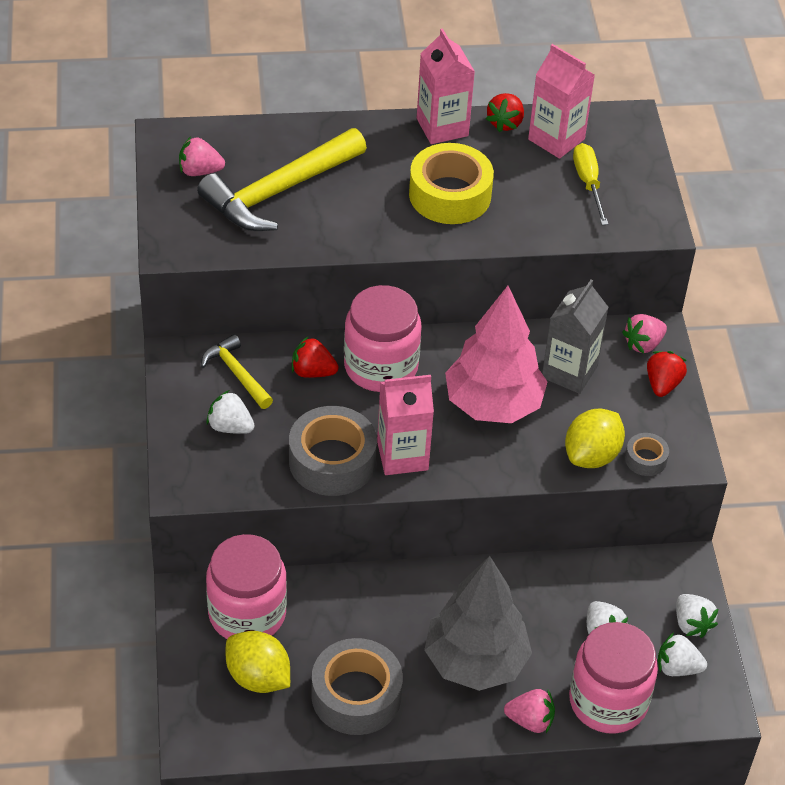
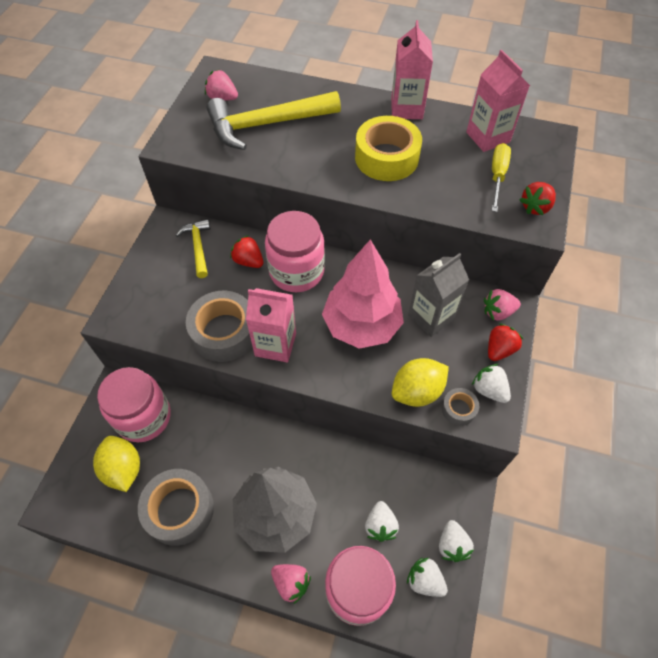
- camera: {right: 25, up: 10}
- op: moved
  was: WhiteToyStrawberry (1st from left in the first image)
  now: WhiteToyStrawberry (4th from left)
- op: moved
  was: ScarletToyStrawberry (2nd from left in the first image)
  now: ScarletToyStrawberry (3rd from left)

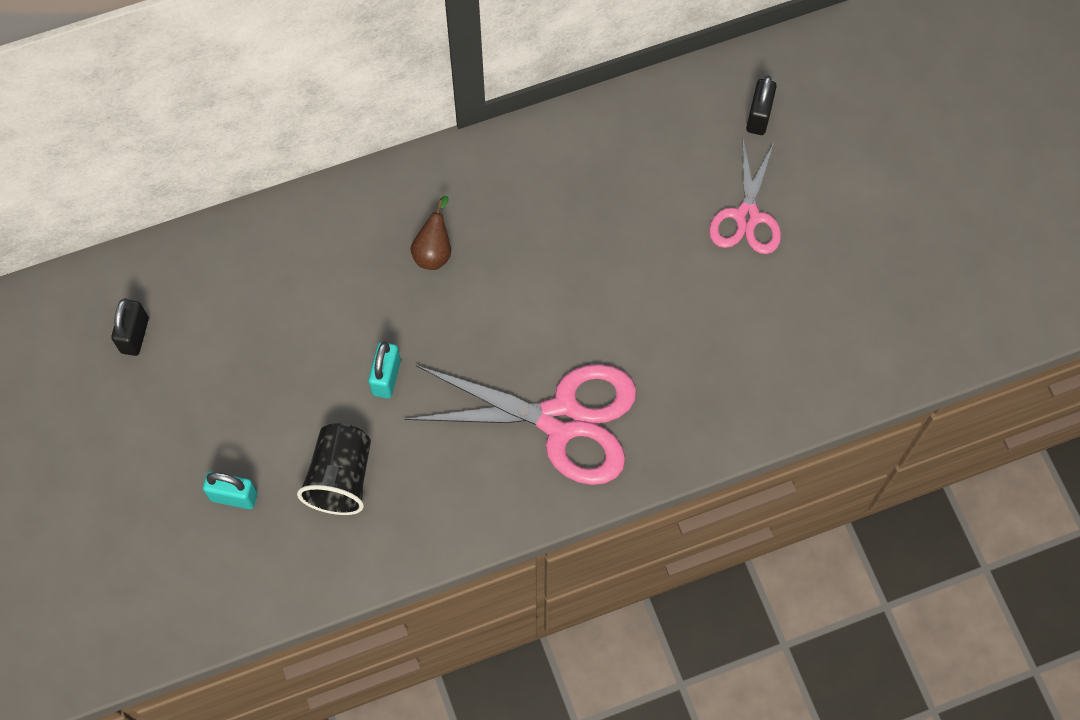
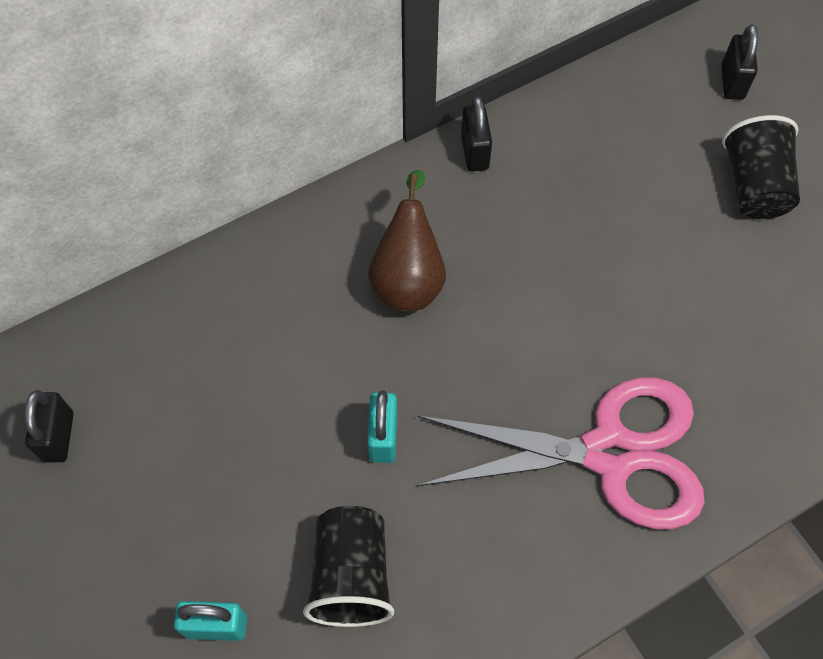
- camera: {right: -10, up: -5}
- op: resized
  was: BrownToyPear
  ratio: 1.56
- op: replaced
  was: RosyPairOfScissors (2nd from left)
  now: JetBlackBeaker (2nd from left)
- op: added
  now: JetBlackSmallLock (2nd from left)

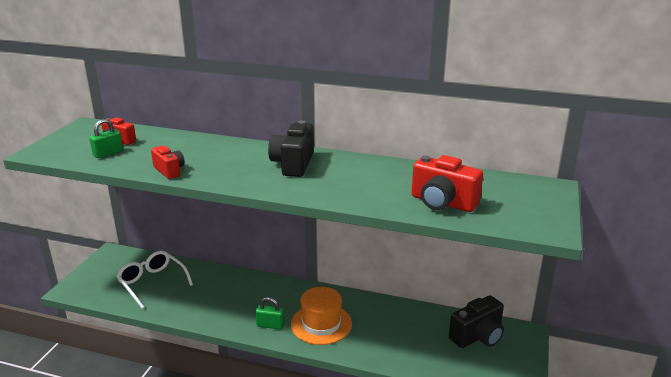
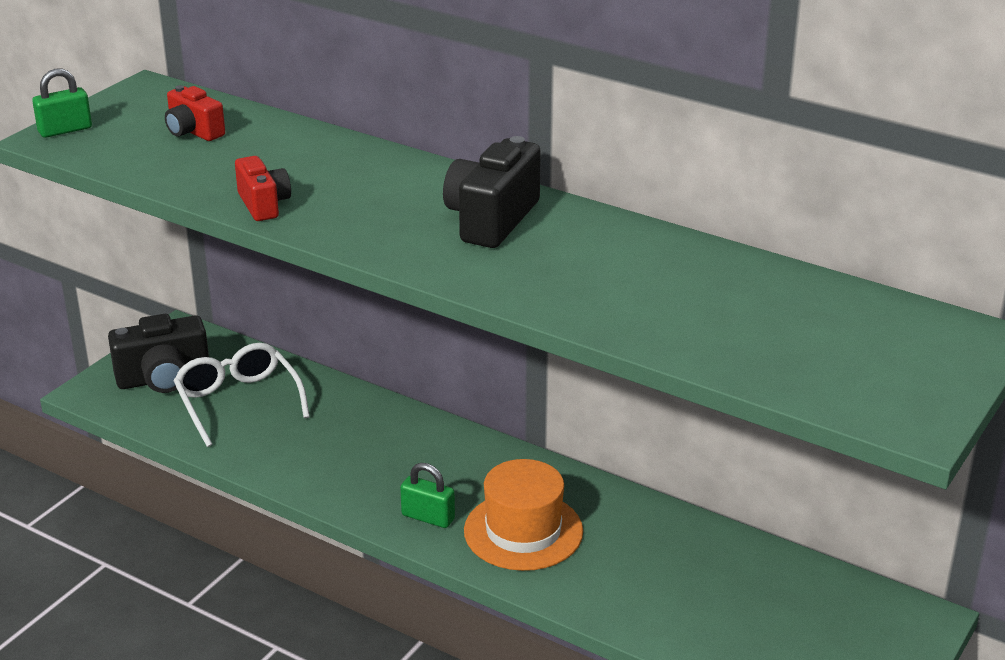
- camera: {right: 15, up: 5}
- op: moved
  was: GreenSmallLock (1st from left)
- op: removed
  was: ScarletCamera (3rd from left)
- op: moved
  was: JetBlackCamera (2nd from left in the first image)
  now: JetBlackCamera (1st from left)

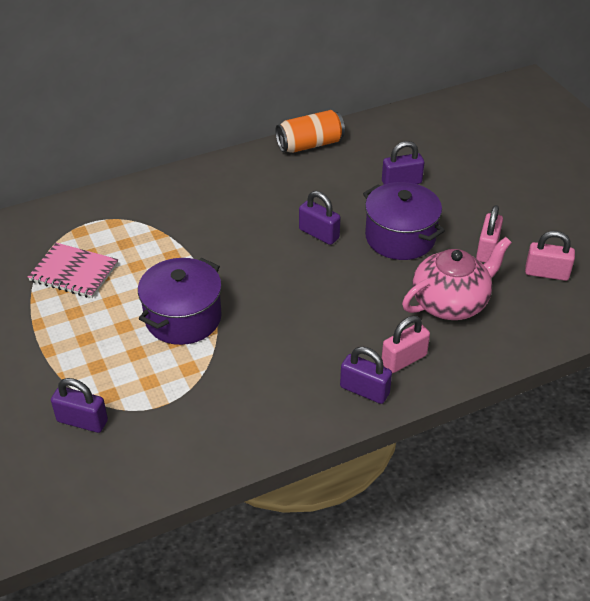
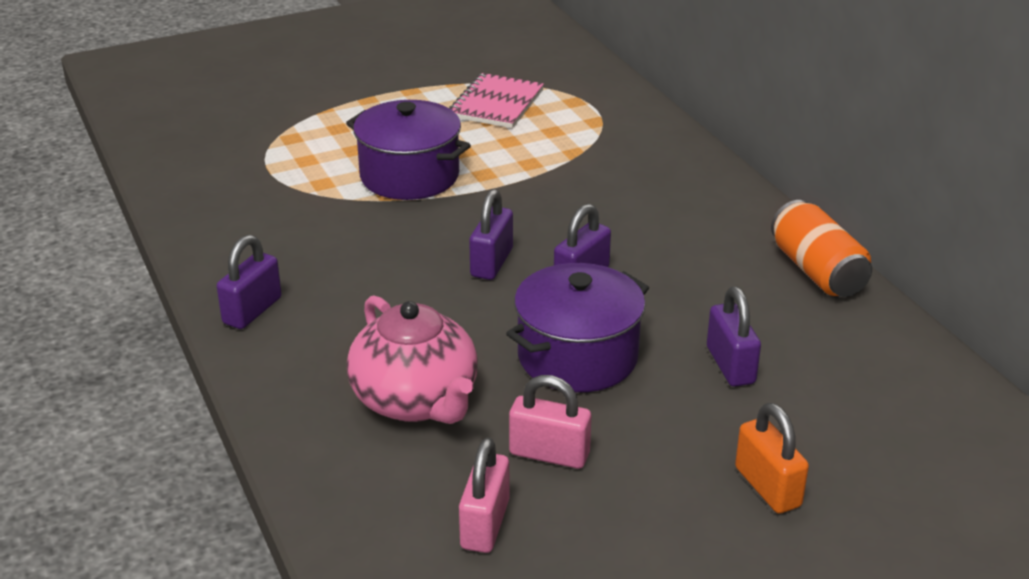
- camera: {right: 90, up: -10}
- op: moved
  was: VioletSmallLock (1st from left in the first image)
  now: VioletSmallLock (2nd from left)
- op: removed
  was: RosySmallLock (1st from left)
- op: added
  now: BrightOrangeSmallLock

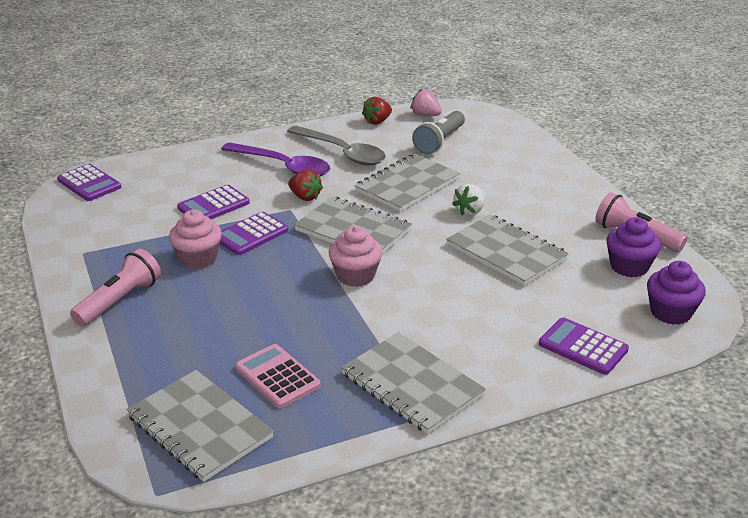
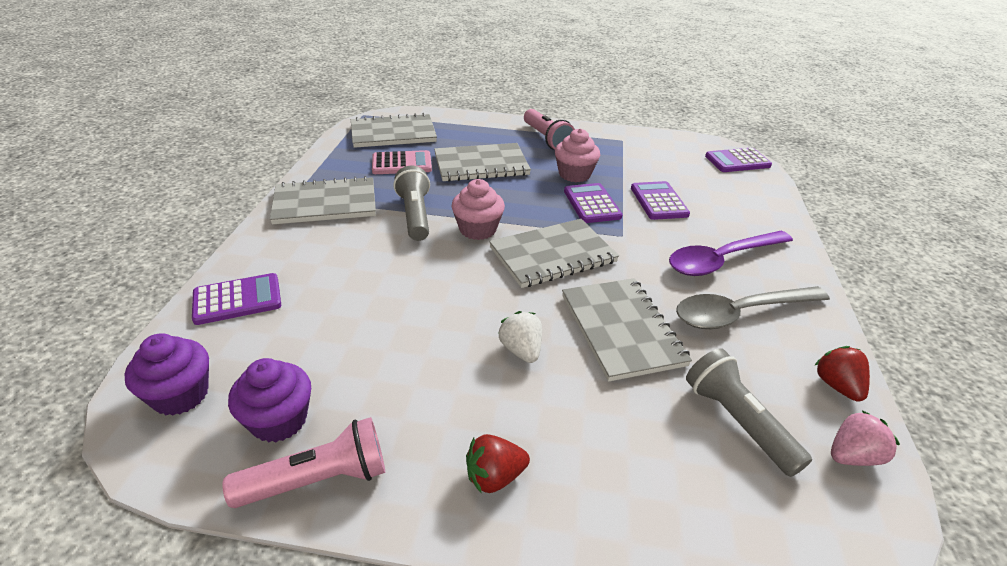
- camera: {right: 120, up: 5}
- op: moved
  was: ScarletToyStrawberry (1st from left)
- op: moved
  was: GreyNotepad (5th from left in the first image)
  now: GreyNotepad (3rd from left)
- op: added
  now: GreyFlashlight (1st from left)

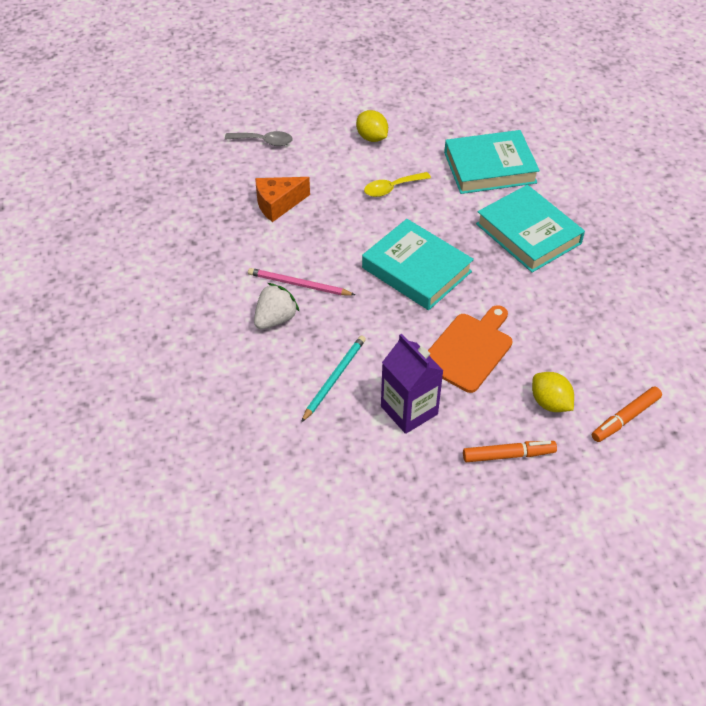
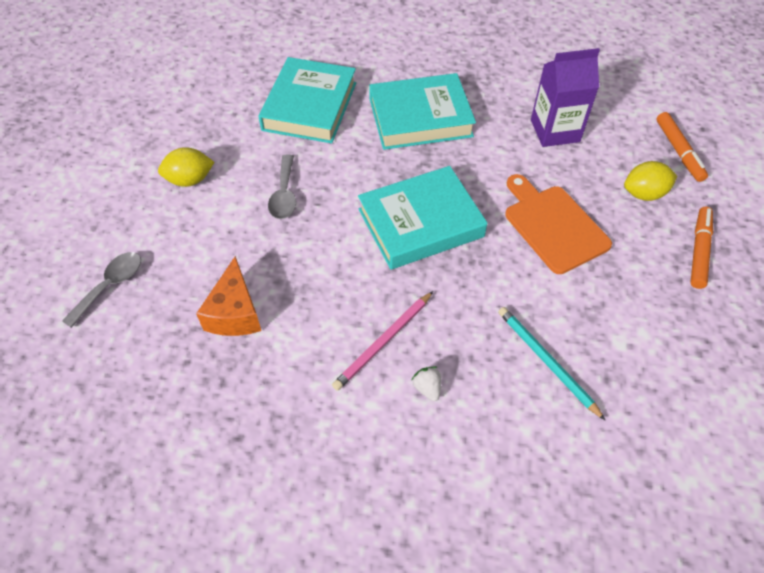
- camera: {right: -65, up: 5}
- op: resized
  was: WhiteToyStrawberry
  ratio: 0.54
- op: recoloured
  was: GoldenTablespoon
  now: GreyTablespoon (2nd from left)
- op: moved
  was: VioletJuiceCarton

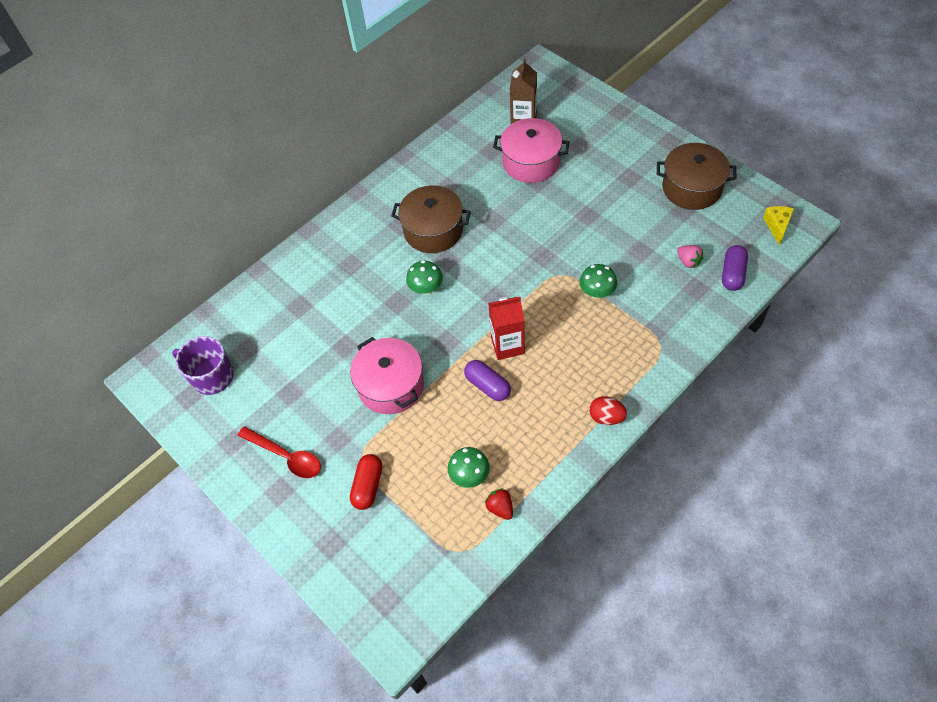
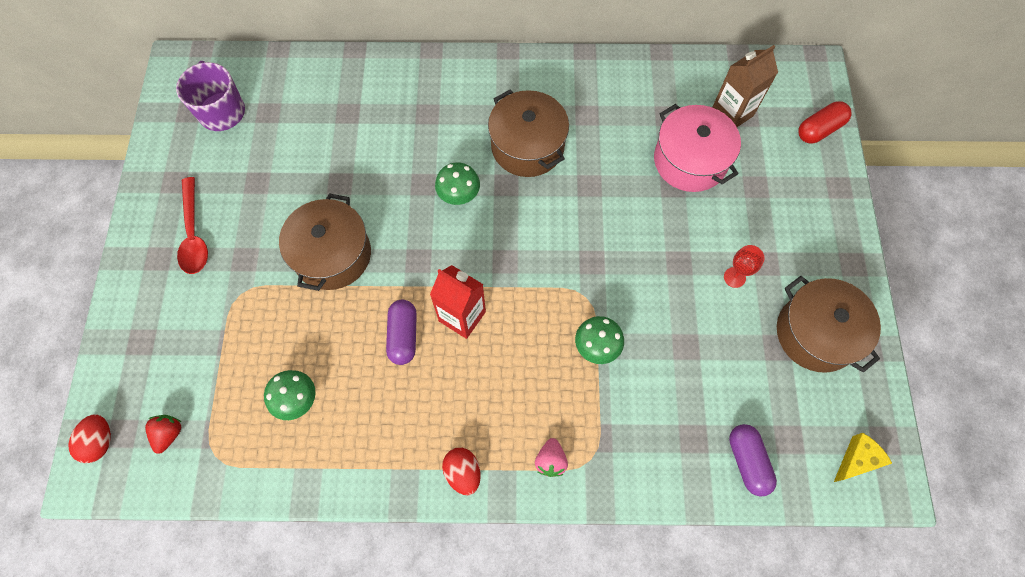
- camera: {right: 40, up: 10}
- op: recoloured
  was: RosyStockpot (1st from left)
  now: BrownStockpot (1st from left)
- op: moved
  was: ScarletCapsule
- op: moved
  was: ScarletToyStrawberry
- op: moved
  was: RosyToyStrawberry
- op: turned
  was: VioletCapsule (2nd from left)
  clockwise: -75
- op: added
  now: ScarletEggShape (1st from left)
- op: added
  now: ScarletGoblet

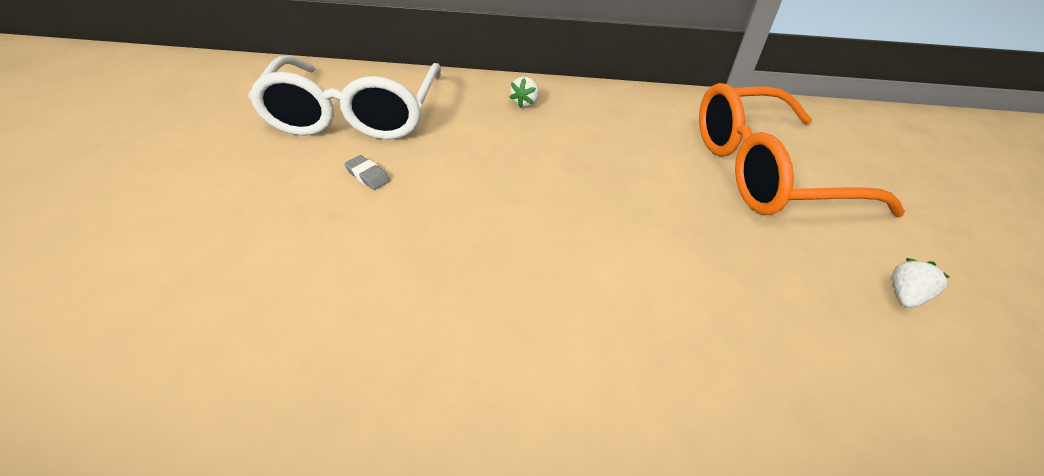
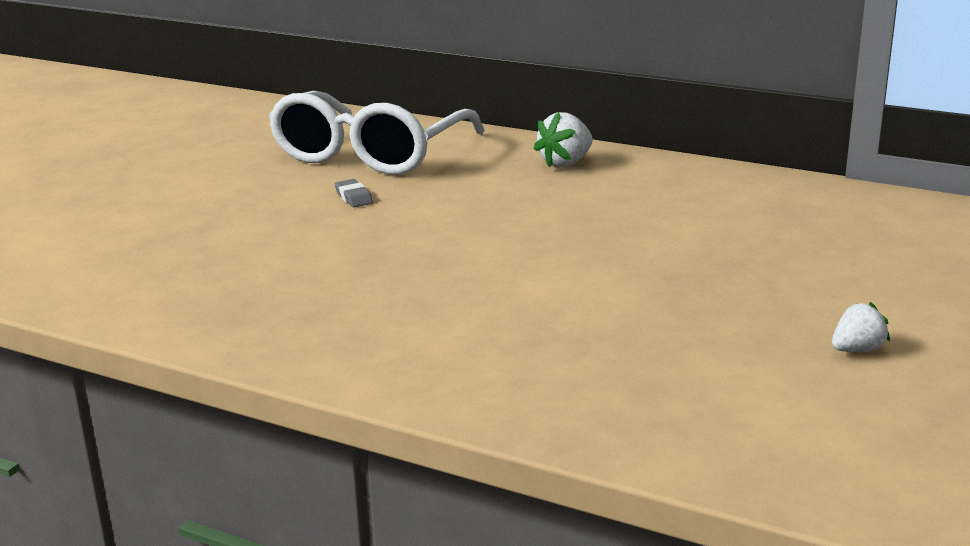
- camera: {right: 25, up: -20}
- op: resized
  was: WhiteToyStrawberry (1st from left)
  ratio: 1.53
- op: removed
  was: BrightOrangeEyeglasses

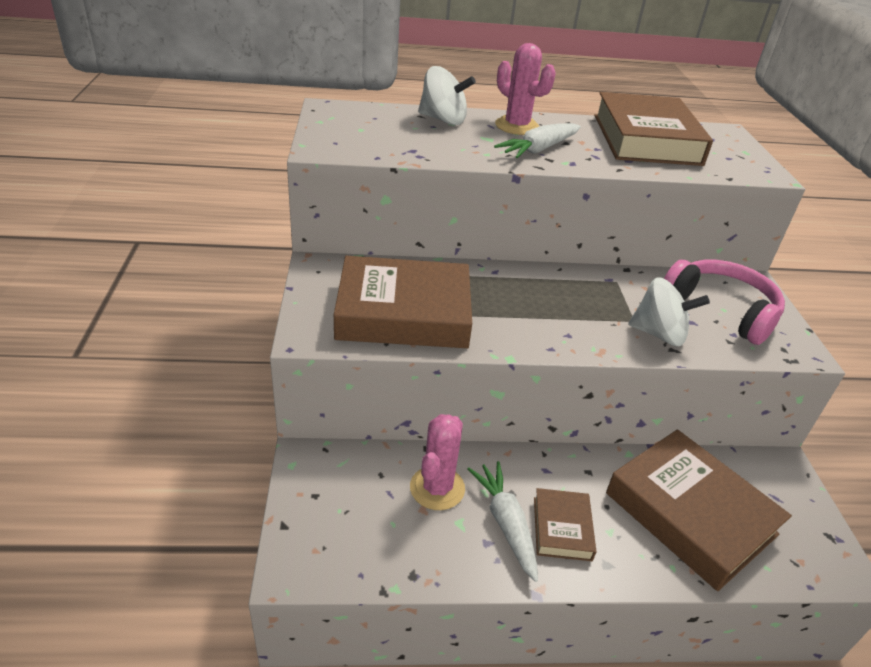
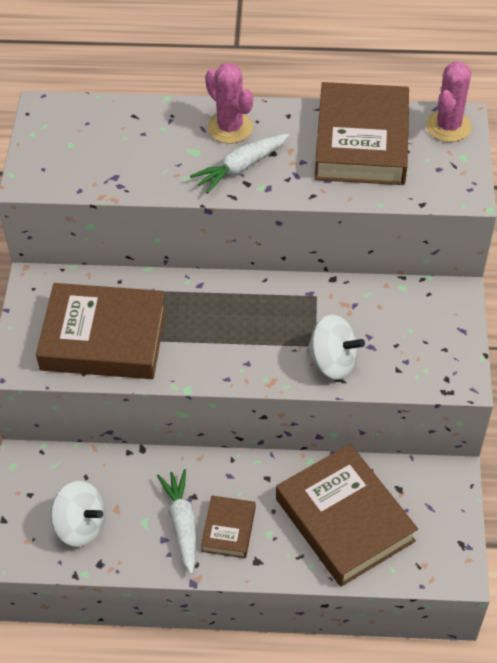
- camera: {right: 10, up: 15}
- op: moved
  was: RosyPricklyPlant (1st from left in the first image)
  now: RosyPricklyPlant (2nd from left)
- op: moved
  was: WhiteToyTop (1st from left)
- op: removed
  was: RosyHeadphones

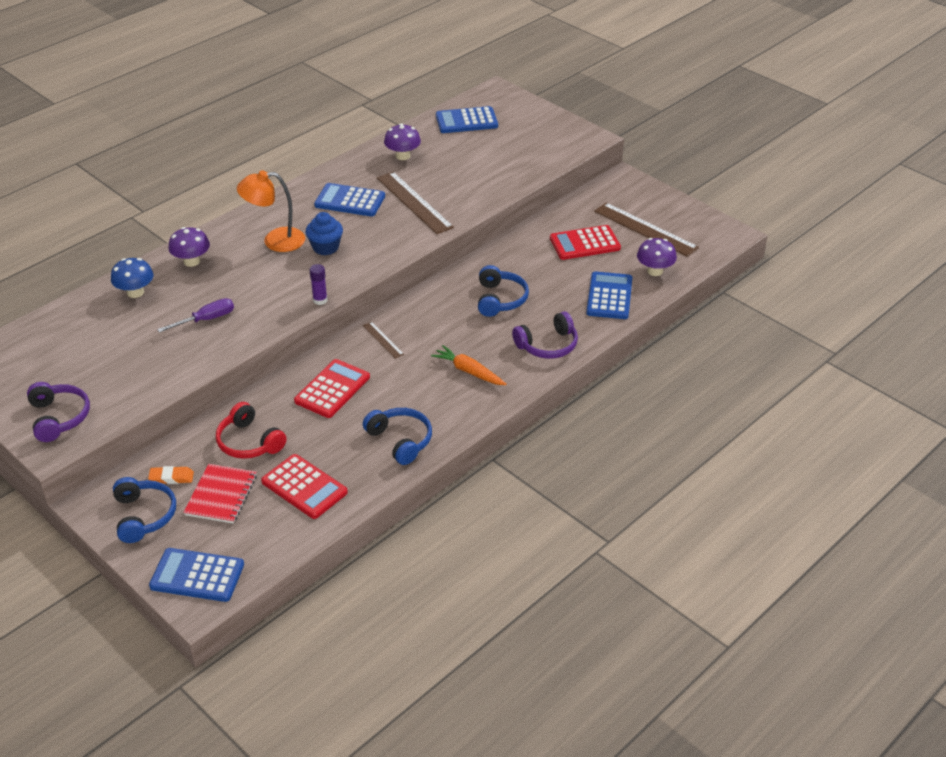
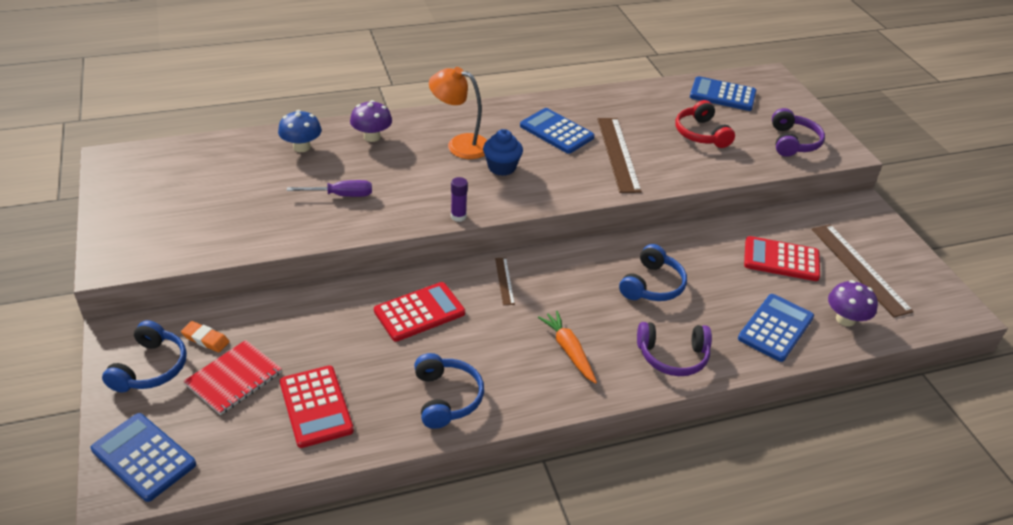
- camera: {right: 25, up: 0}
- op: moved
  was: VioletHeadphones (1st from left in the first image)
  now: VioletHeadphones (2nd from left)
- op: moved
  was: ScarletHeadphones
- op: removed
  was: VioletToadstool (2nd from left)

